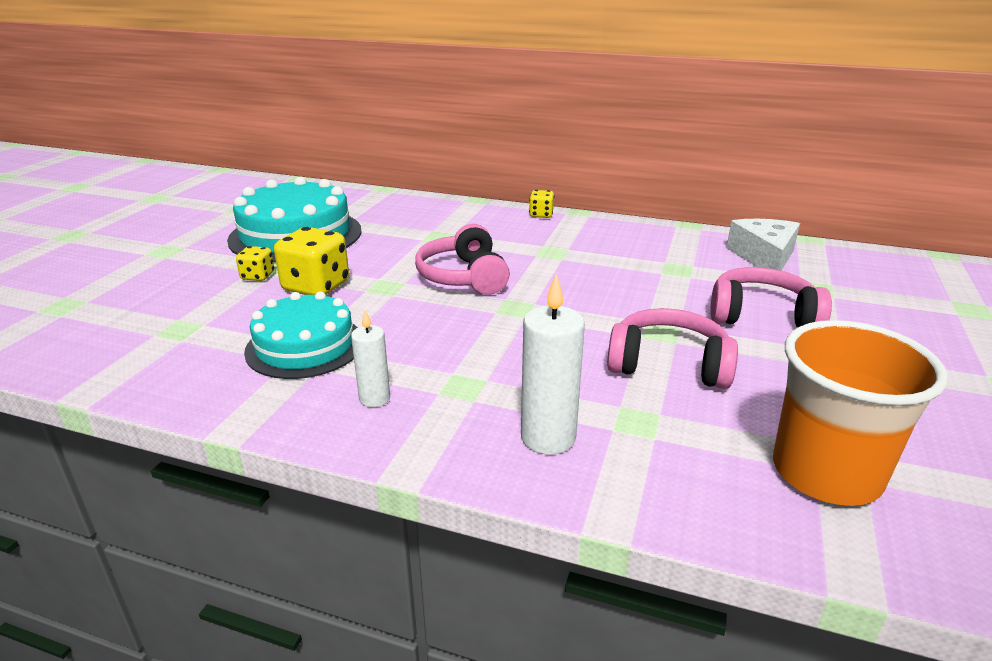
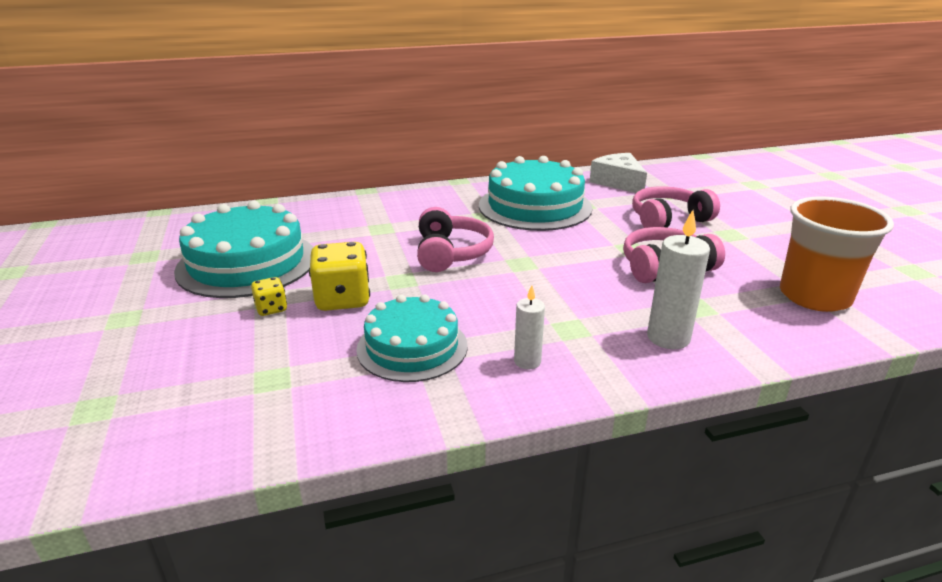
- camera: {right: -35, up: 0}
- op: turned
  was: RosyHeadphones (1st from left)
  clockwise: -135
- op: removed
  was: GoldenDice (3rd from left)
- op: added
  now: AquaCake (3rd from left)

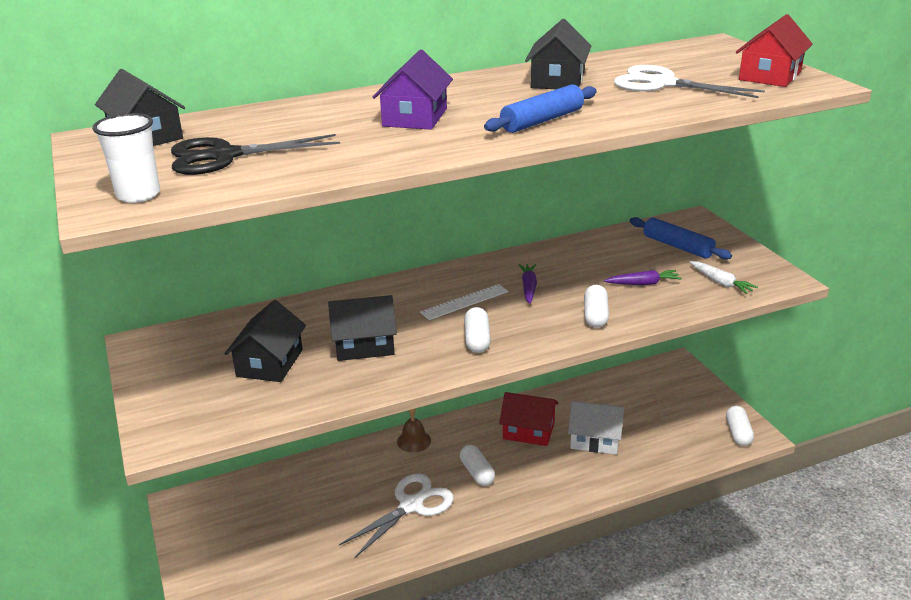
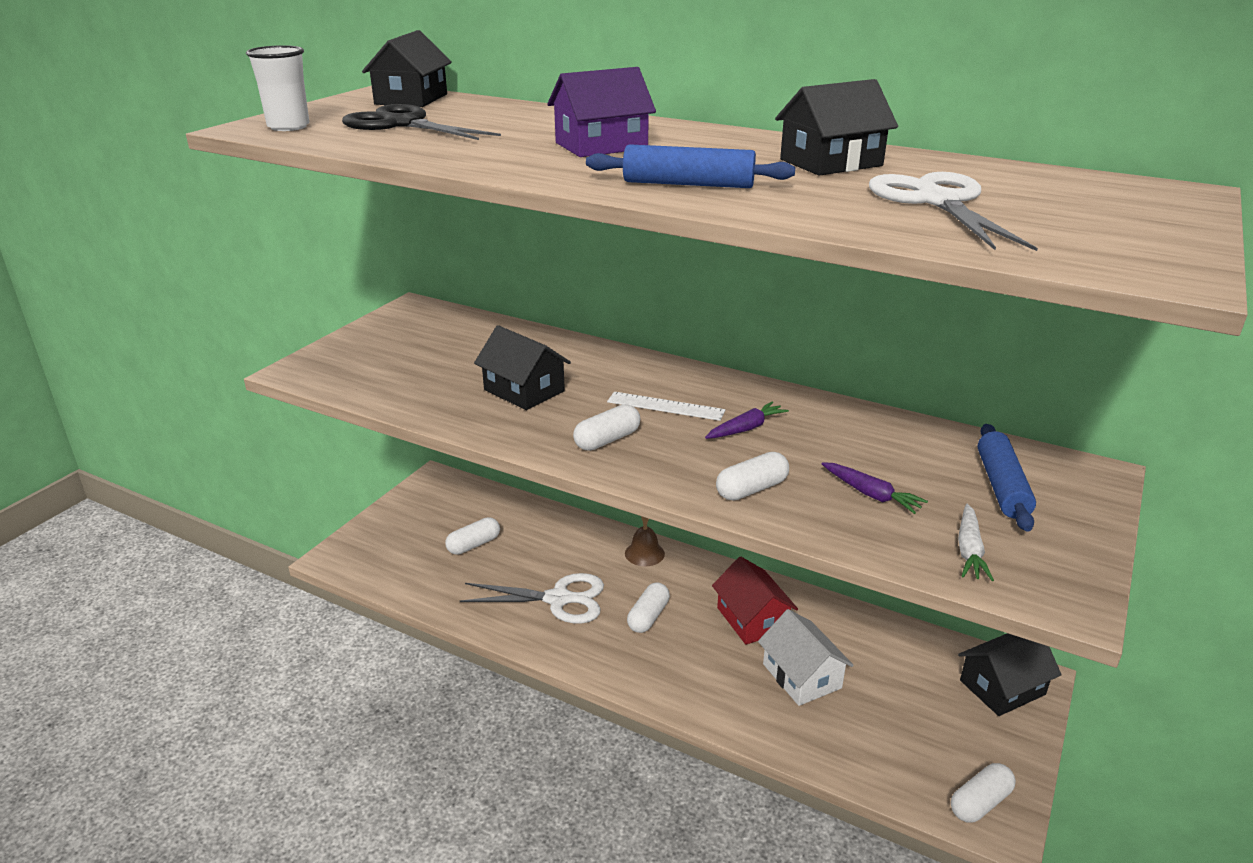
- camera: {right: 50, up: 0}
- op: moved
  was: JetBlackHouse (2nd from left in the first image)
  now: JetBlackHouse (4th from left)
- op: removed
  was: ScarletHouse (2nd from left)
- op: added
  now: WhiteCapsule (1st from left)

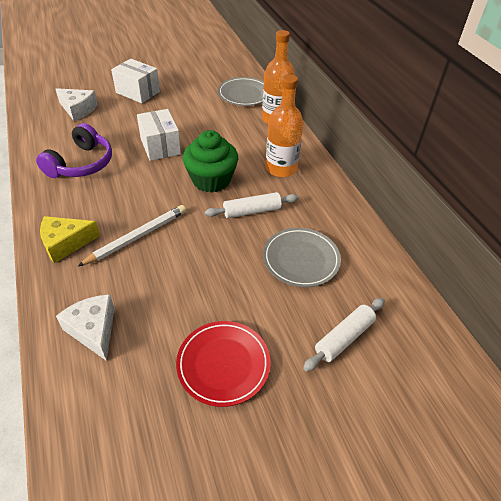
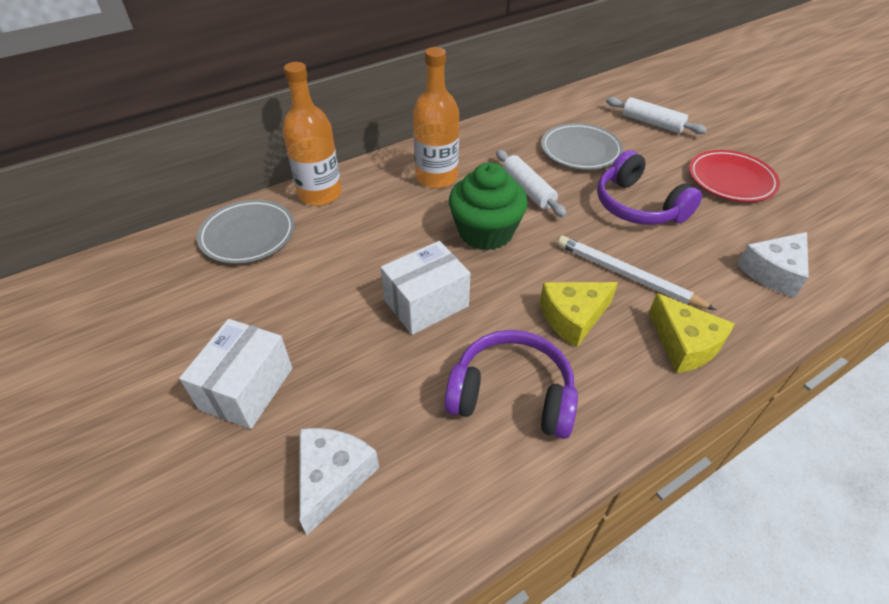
- camera: {right: -100, up: 0}
- op: added
  now: GoldenCheeseWedge (1st from left)
- op: added
  now: VioletHeadphones (2nd from left)

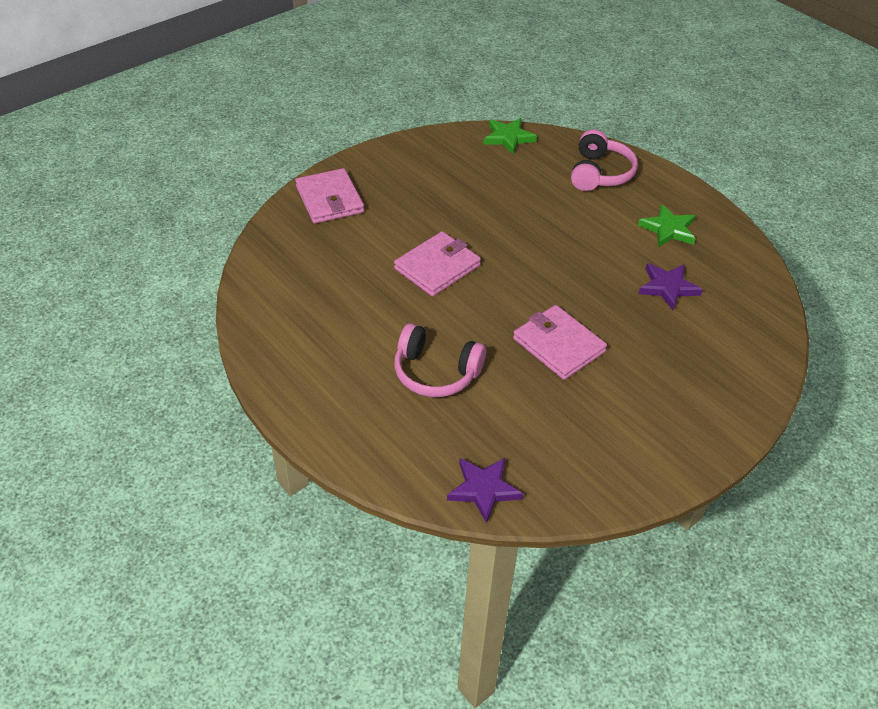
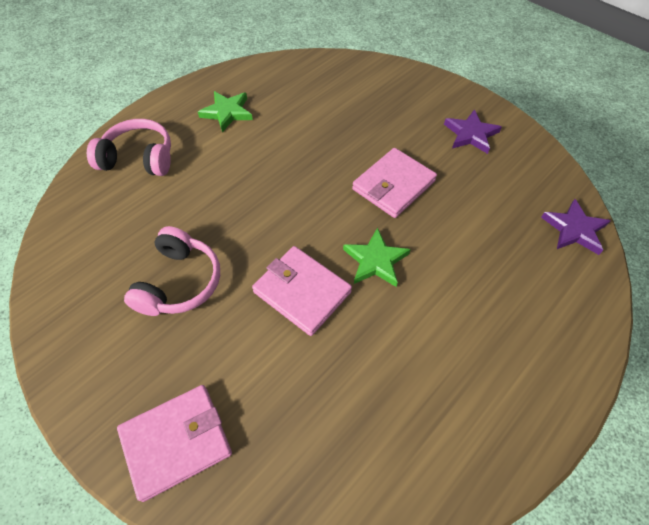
- camera: {right: -95, up: 10}
- op: moved
  was: RosyHeadphones (1st from left in the first image)
  now: RosyHeadphones (2nd from left)
- op: moved
  was: GreenStarShape (1st from left in the first image)
  now: GreenStarShape (2nd from left)
- op: moved
  was: VioletStarShape (2nd from left in the first image)
  now: VioletStarShape (1st from left)

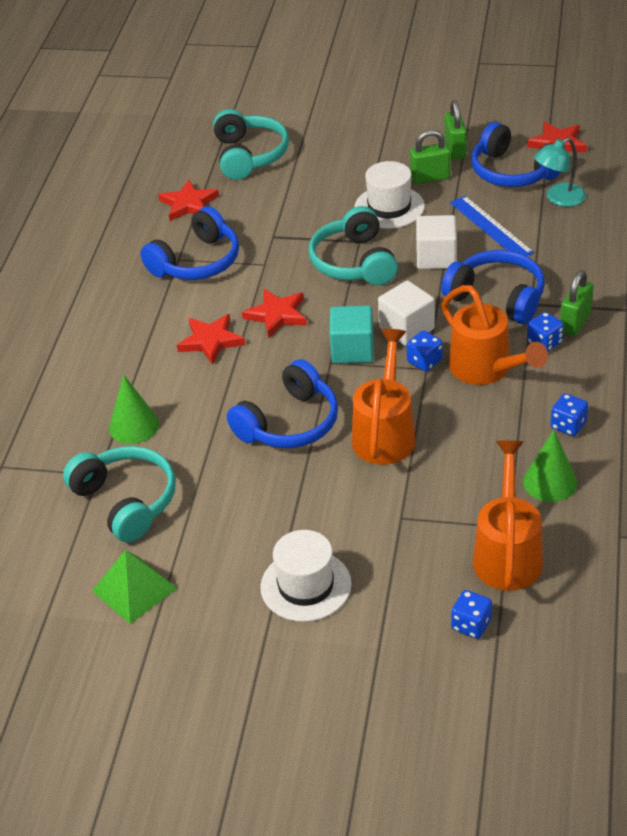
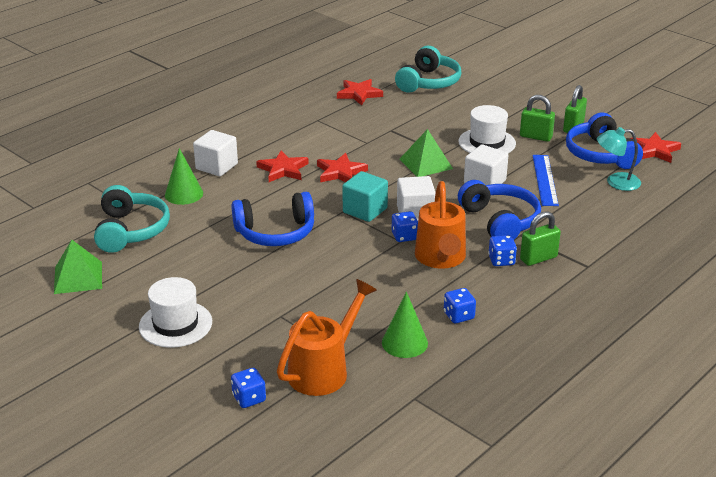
- camera: {right: 30, up: -10}
- op: removed
  was: BlueHeadphones (1st from left)
- op: replaced
  was: AquaHeadphones (3rd from left)
  now: GreenPyramidShape (2nd from left)
- op: removed
  was: BrightOrangeWateringCan (1st from left)
- op: added
  now: WhiteBlock (1st from left)

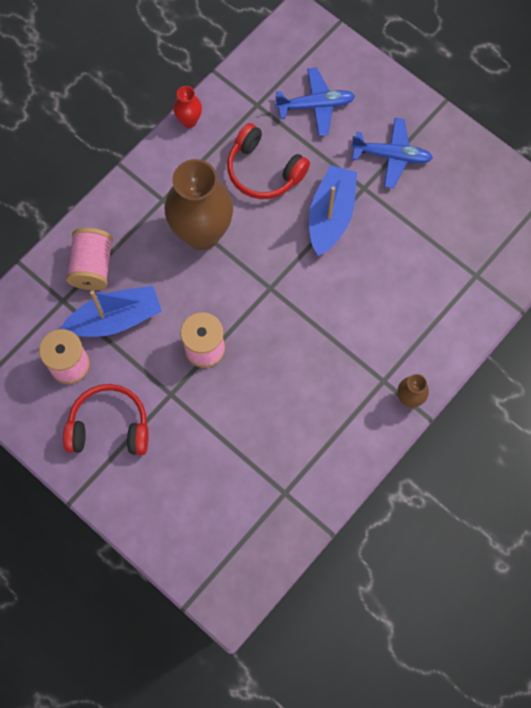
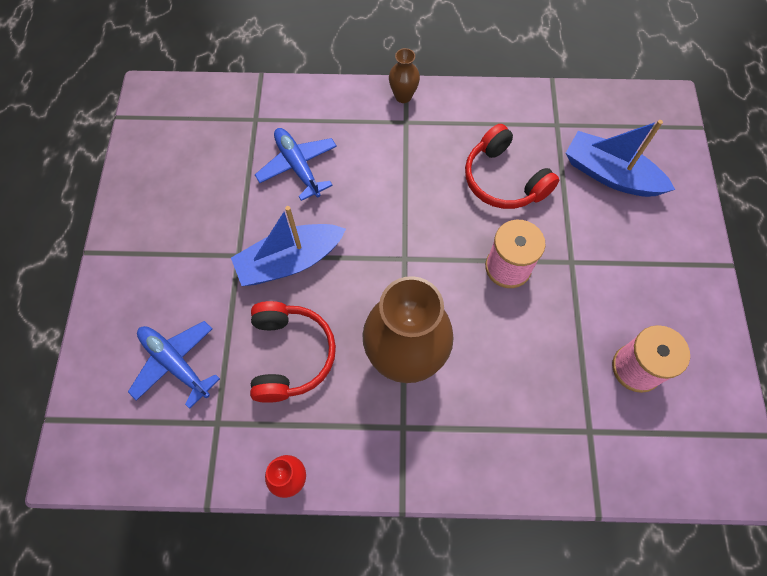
- camera: {right: -130, up: -5}
- op: moved
  was: BlueToyBoat (1st from left in the first image)
  now: BlueToyBoat (2nd from left)
- op: moved
  was: ScarletHeadphones (1st from left in the first image)
  now: ScarletHeadphones (2nd from left)
- op: removed
  was: RosyBobbin (2nd from left)
- op: moved
  was: BlueAeroplane (2nd from left)

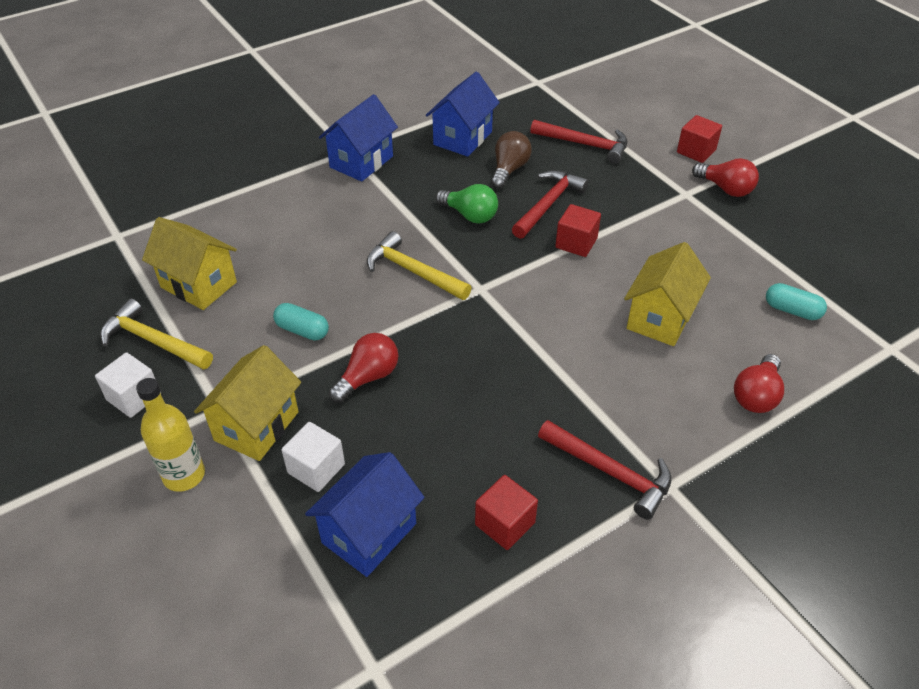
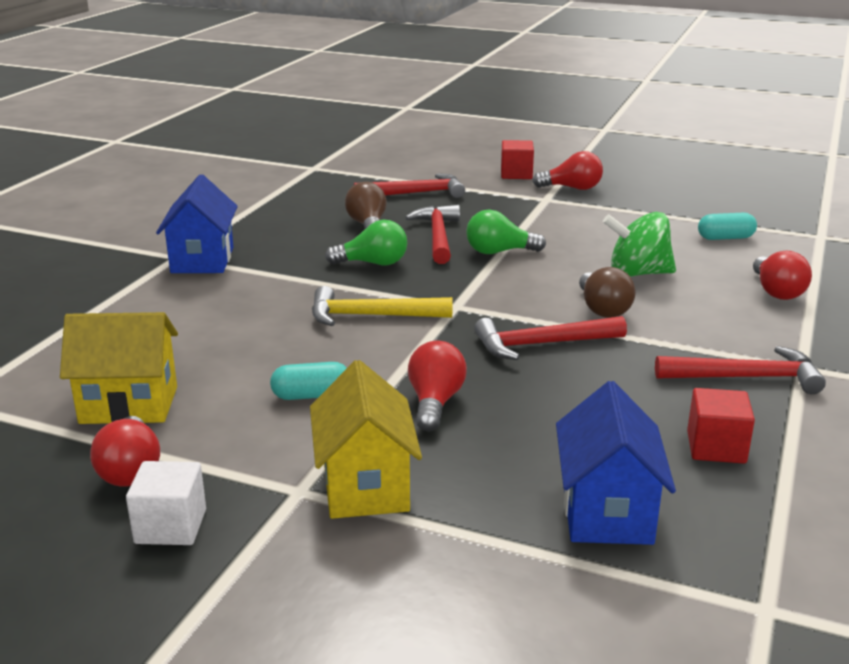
- camera: {right: -35, up: -20}
- op: replaced
  was: GoldenHammer (1st from left)
  now: ScarletLightbulb (1st from left)
- op: removed
  was: GoldenBottle
- op: removed
  was: WhiteBlock (2nd from left)
- op: removed
  was: BlueHouse (3rd from left)
- op: replaced
  was: ScarletBlock (2nd from left)
  now: GreenLightbulb (2nd from left)
- op: replaced
  was: GoldenHouse (3rd from left)
  now: GreenToyTop
- op: added
  now: ScarletHammer (3rd from left)
- op: added
  now: BrownLightbulb (2nd from left)

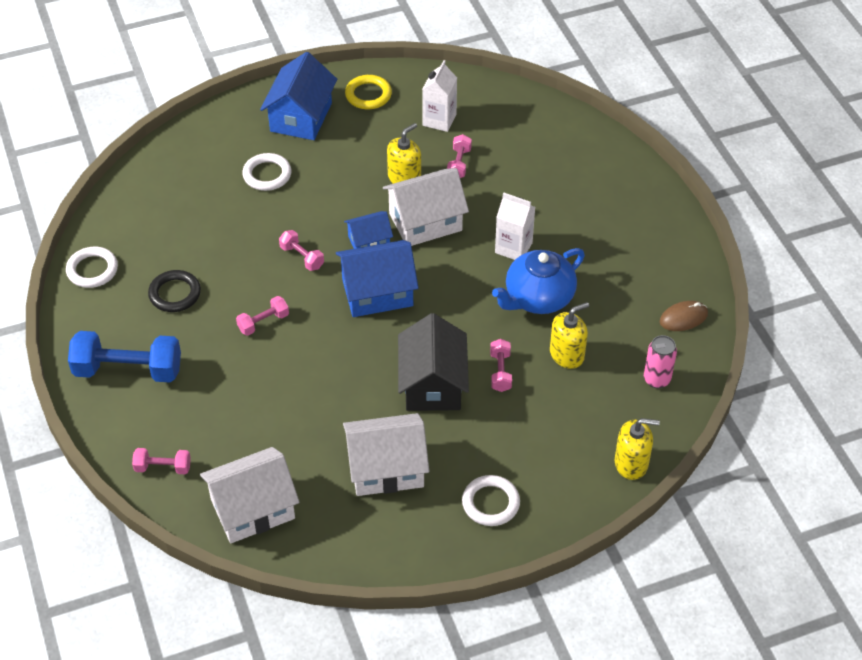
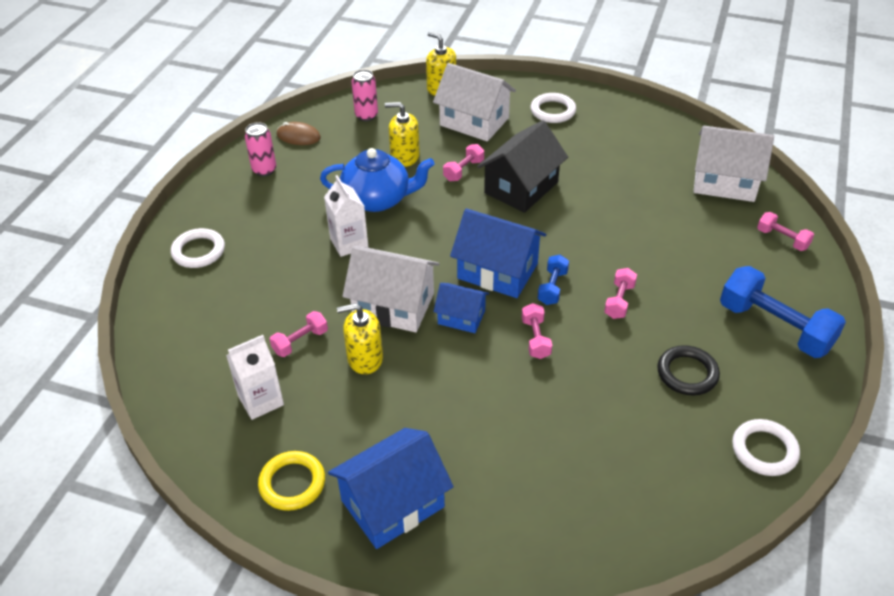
- camera: {right: -140, up: -5}
- op: turned
  was: RosyHandWeight (2nd from left in the first image)
  clockwise: -75
- op: moved
  was: WhiteTorus (2nd from left in the first image)
  now: WhiteTorus (1st from left)
- op: moved
  was: WhiteHouse (2nd from left)
- op: added
  now: RosySodaCan (1st from left)
- op: added
  now: BlueHandWeight (1st from left)

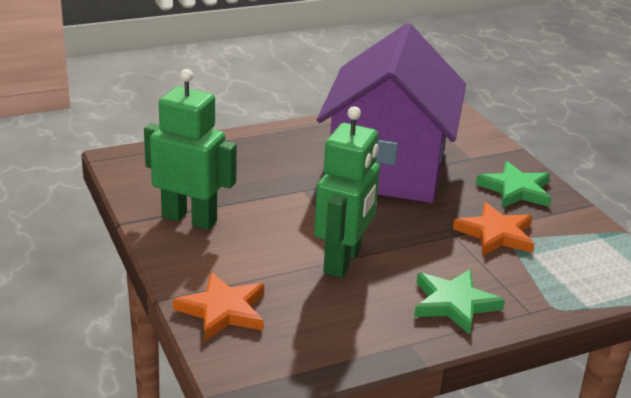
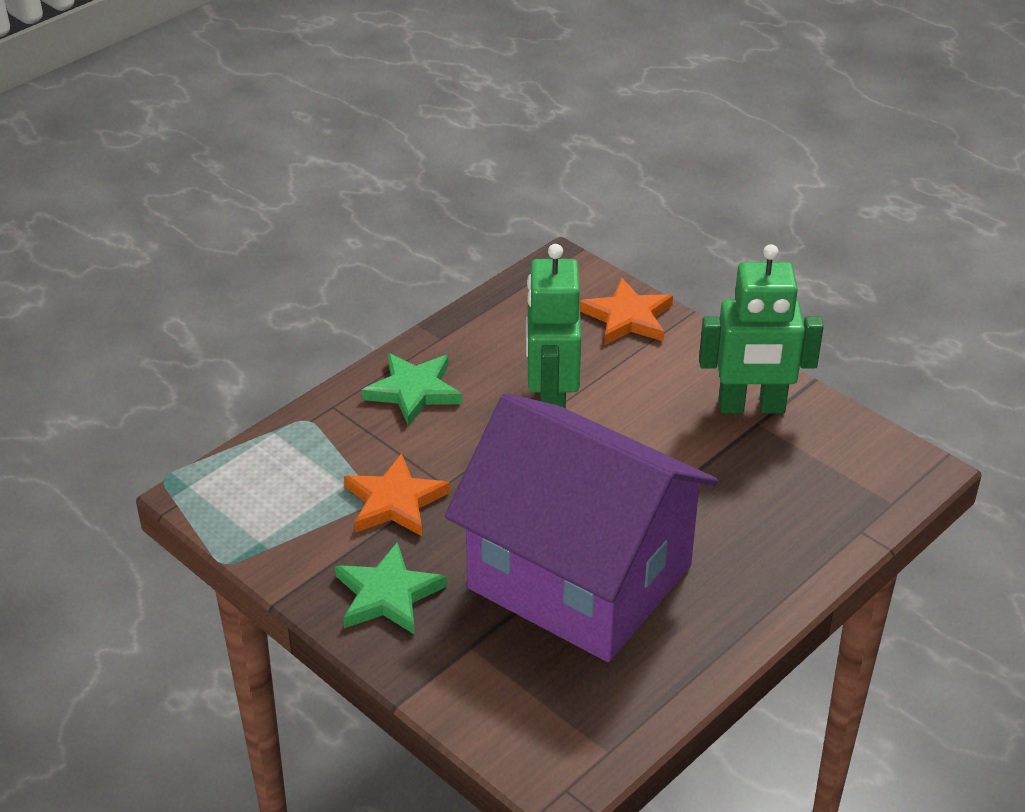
- camera: {right: 160, up: 10}
- op: turned
  was: VioletHouse
  clockwise: -45

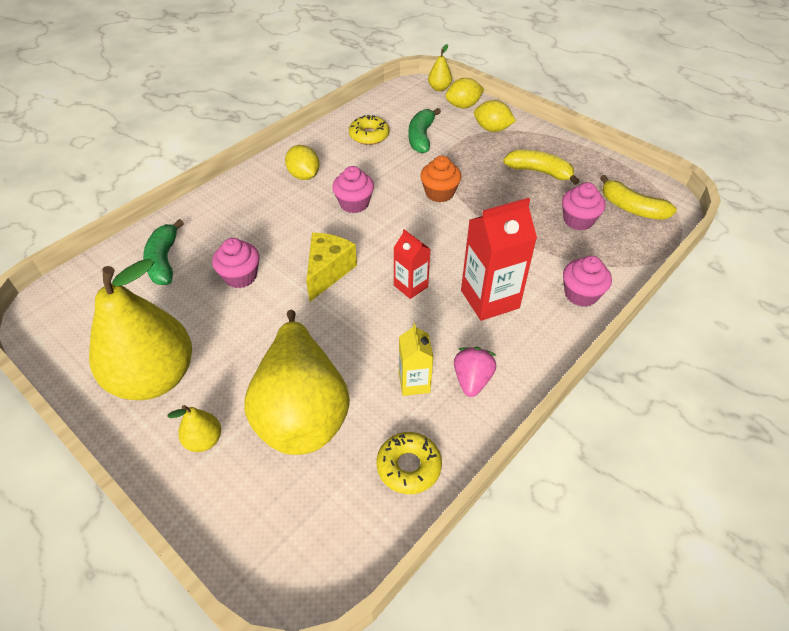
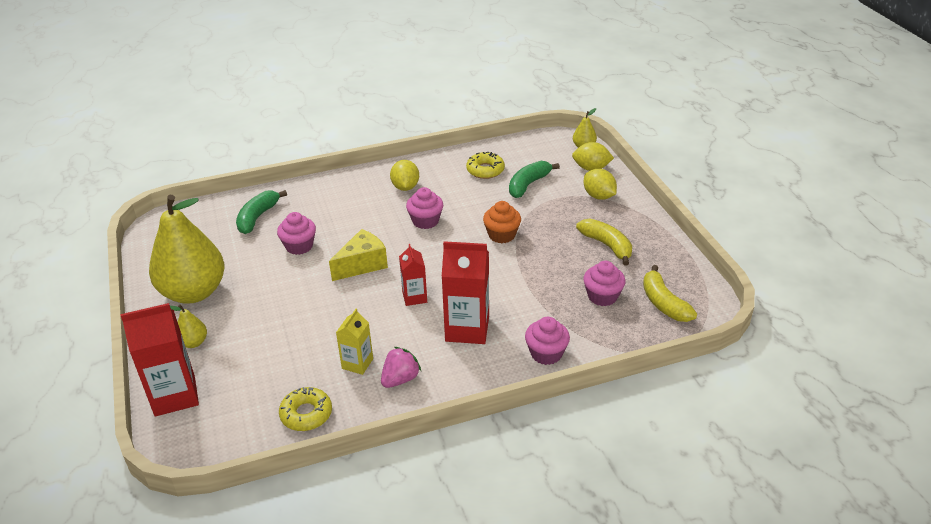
- camera: {right: 30, up: -10}
- op: removed
  was: GoldenToyPear (3rd from left)
- op: added
  now: ScarletJuiceCarton (1st from left)

